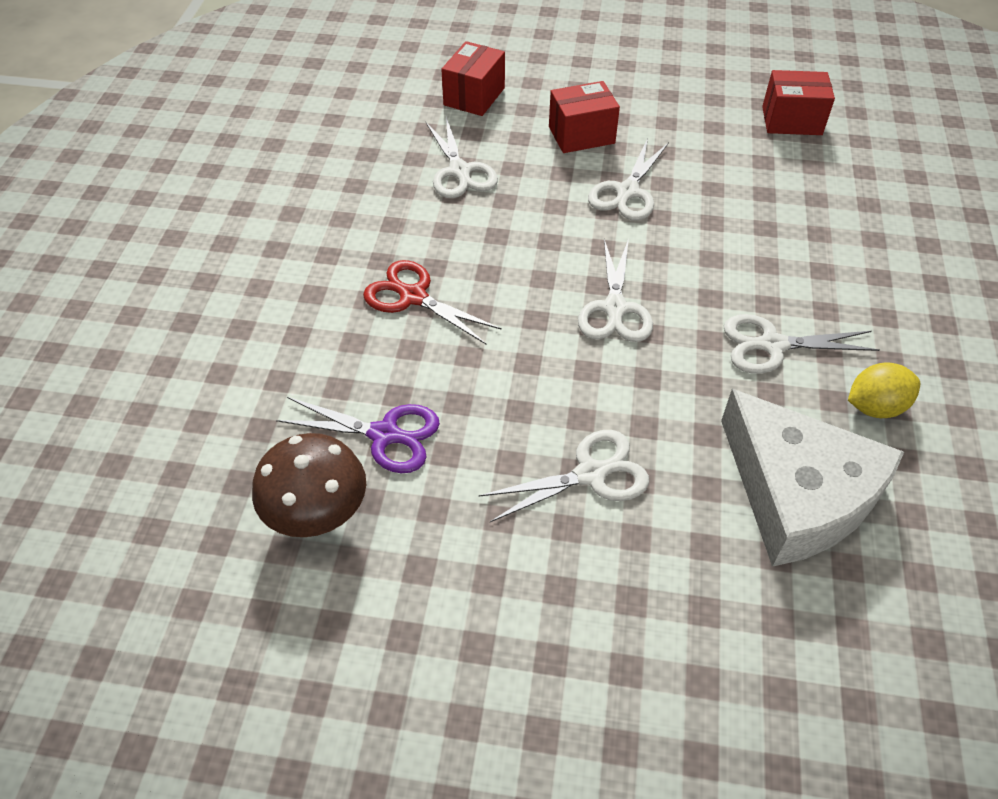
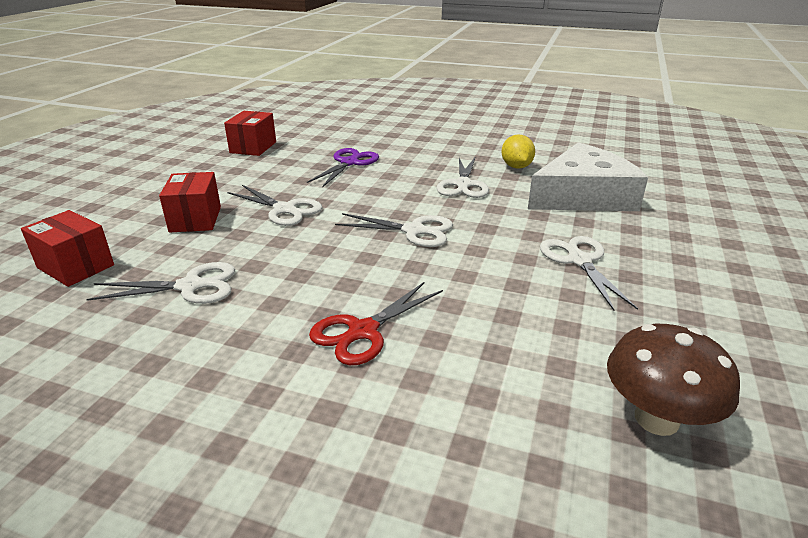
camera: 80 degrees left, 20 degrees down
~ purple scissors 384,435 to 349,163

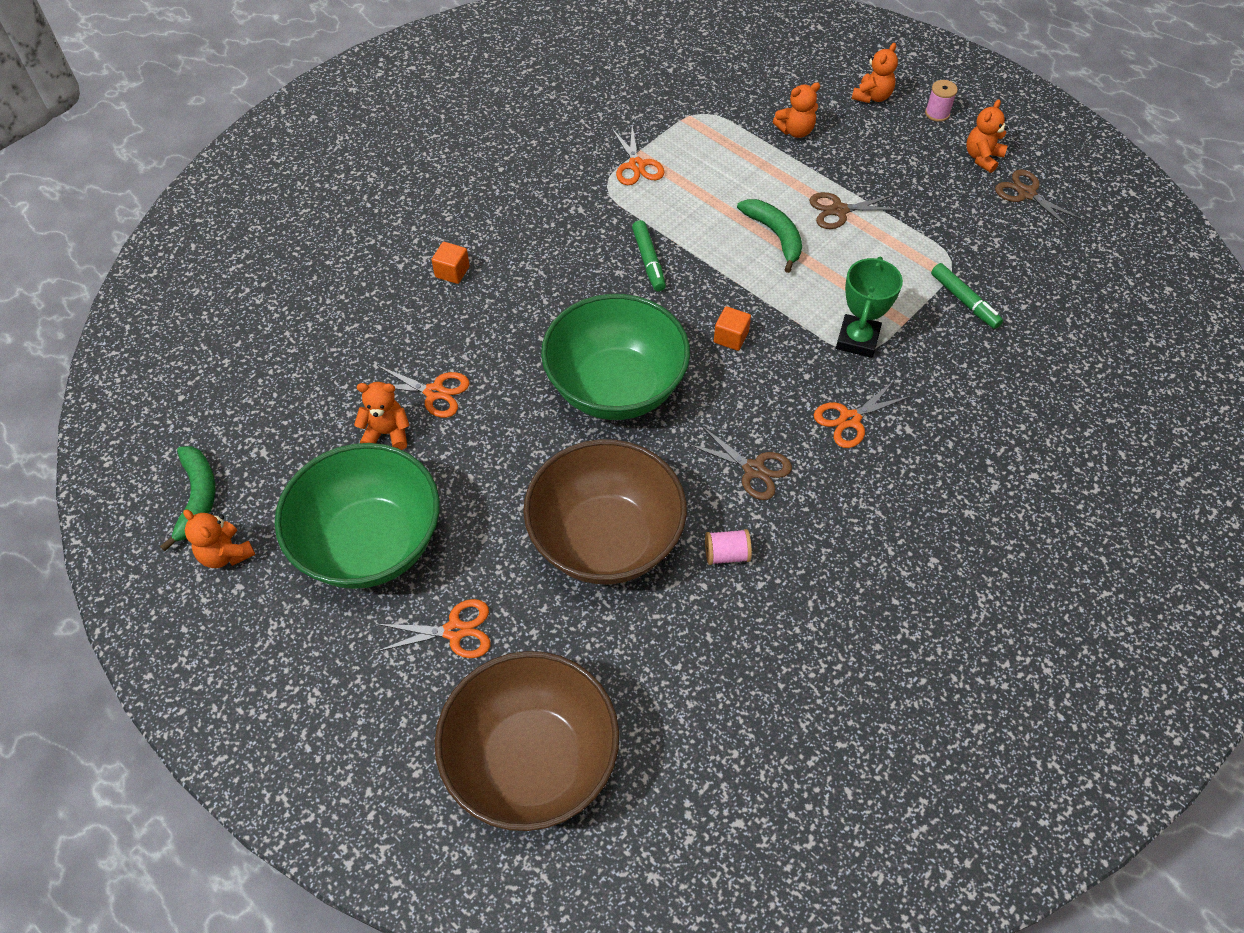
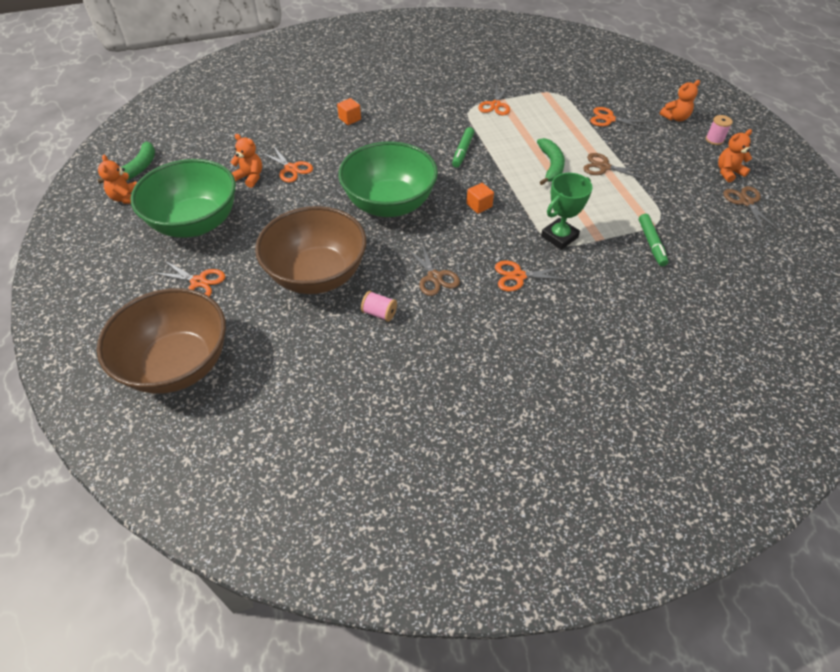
camera: 30 degrees right, 5 degrees down
~ orange teddy bear 795,131 to orange scissors 609,119

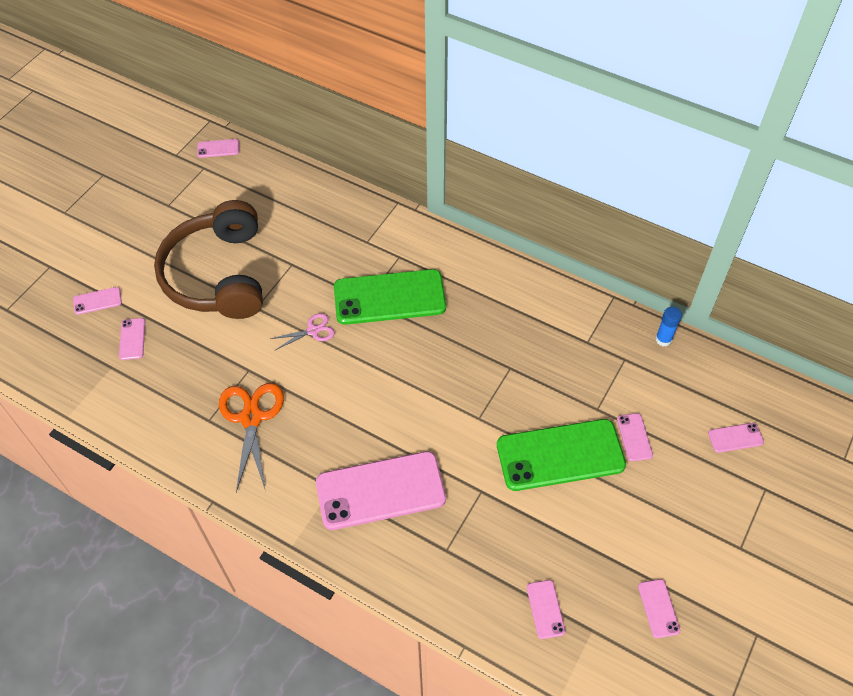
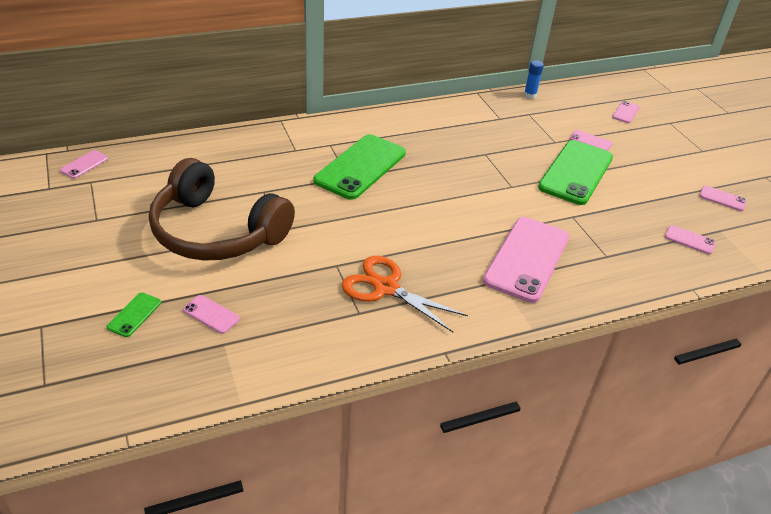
camera: 55 degrees left, 15 degrees down
- pink scissors 313,331
~ pink phone 97,301 to green phone 134,315

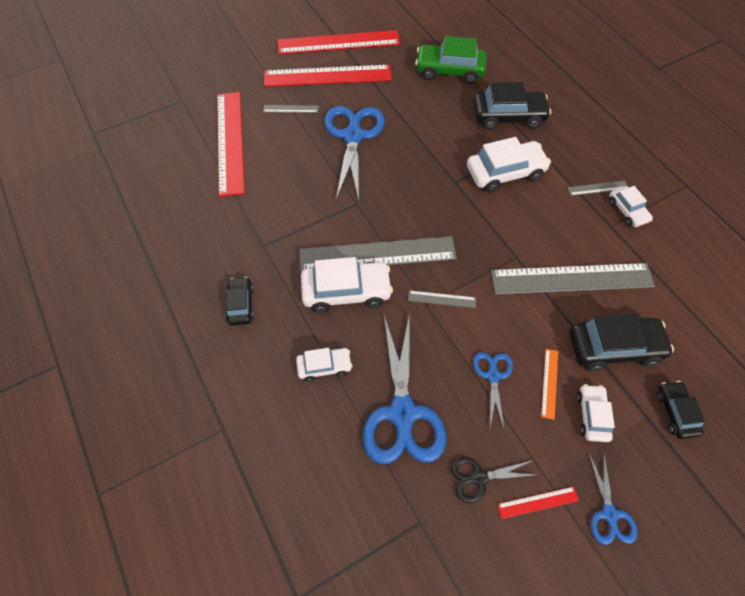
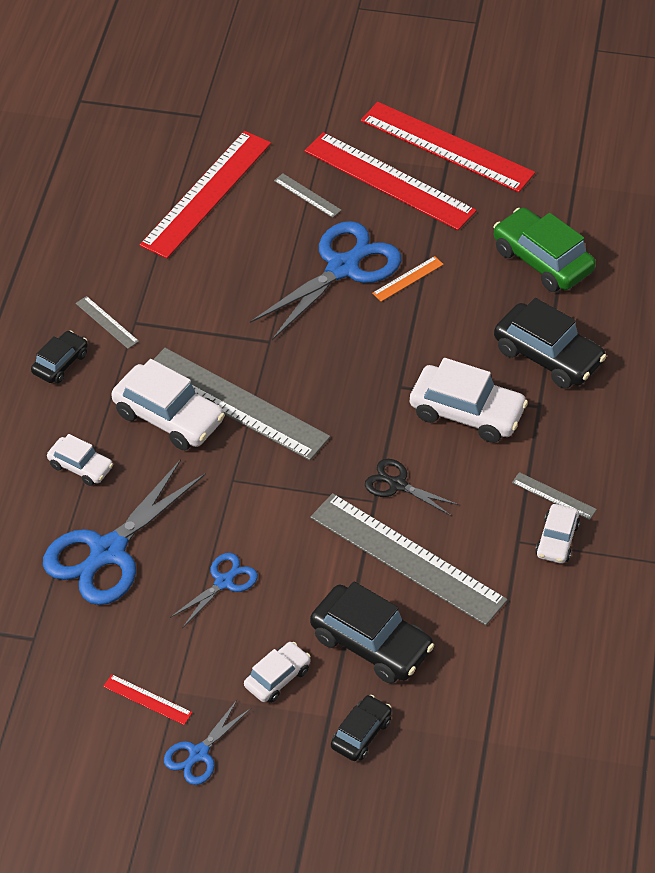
camera: 40 degrees right, 10 degrees down
~ grey ruler 442,299 to 107,322
~ black scissors 479,477 to 397,485
~ orange ruler 549,383 to 408,279

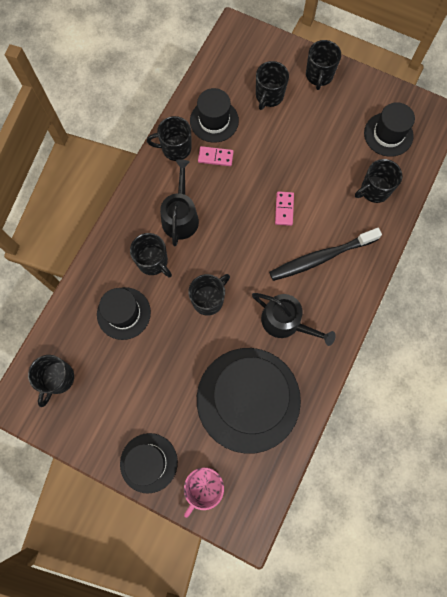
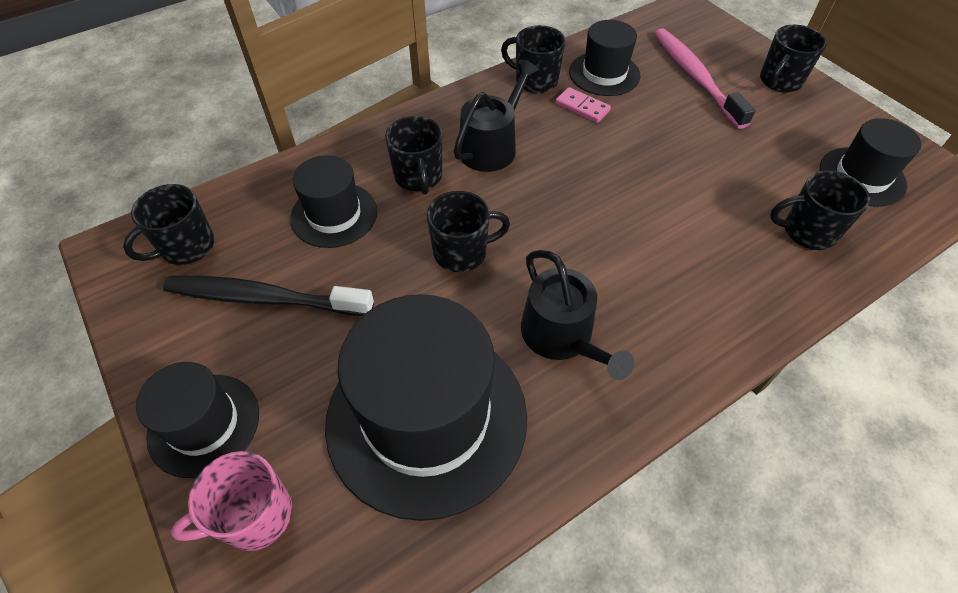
camera: 30 degrees right, 20 degrees down
- pink domino 284,209
~ black toothbrush 321,257 to 264,298
~ black mug 269,96 to pink toothbrush 695,77

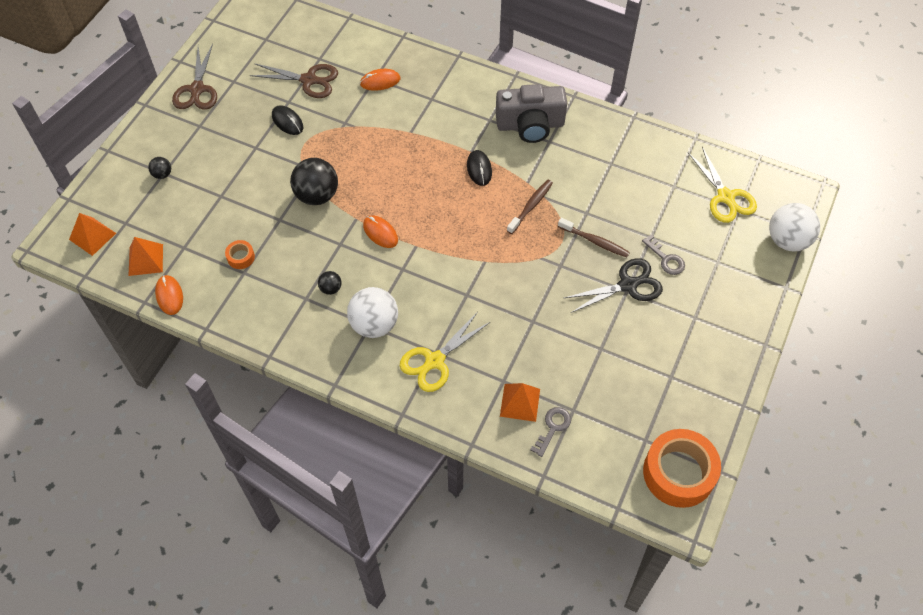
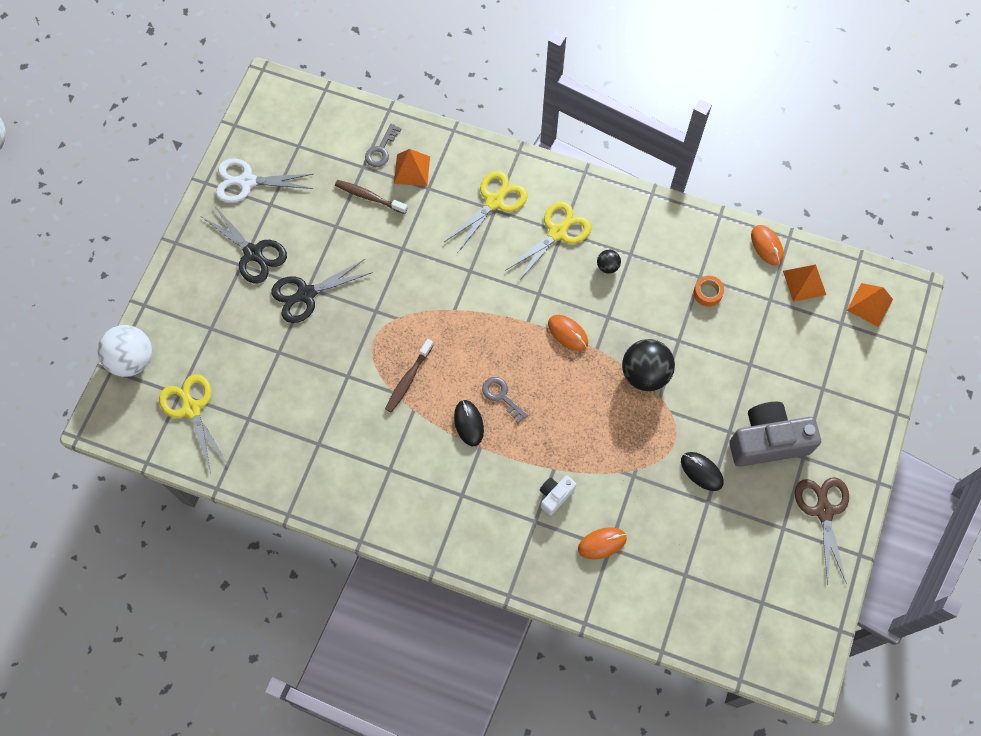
camera: 175 degrees right, 10 degrees up
- black ball 162,174
- brown scissors 309,80
- orange tape 678,473
+ black scissors 253,253
+ white scissors 247,181
+ white camera 555,495
~ grey camera 530,125 to 767,441
~ brown toothbrush 595,241 to 369,197
~ grey key 666,259 to 501,396
~ white ball 374,324 to yellow scissors 557,232

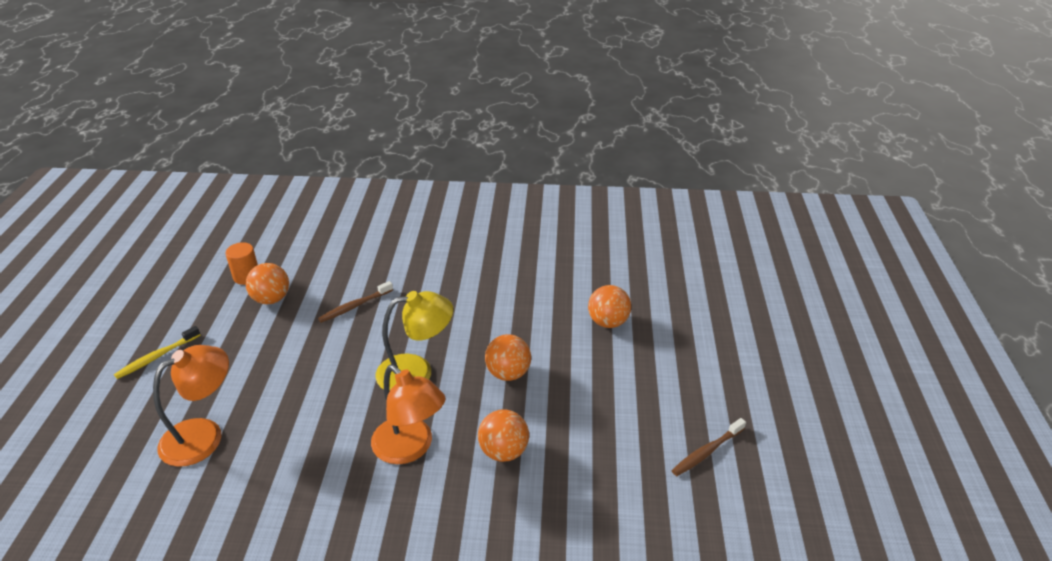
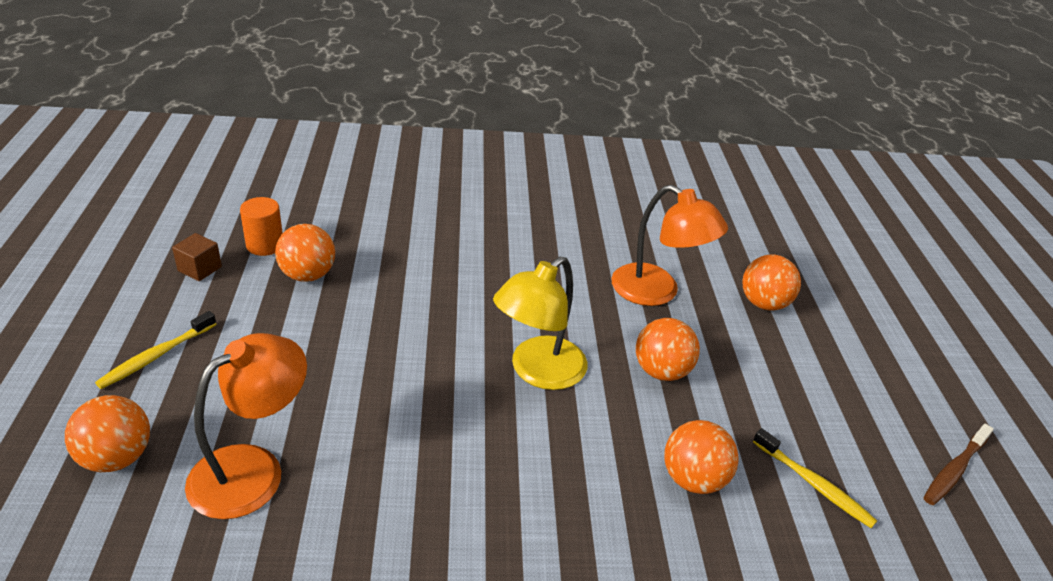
camera: 10 degrees left, 0 degrees up
- brown toothbrush 354,306
+ orange ball 117,457
+ brown cube 200,269
+ yellow toothbrush 814,484
~ orange lamp 410,448 to 657,292
~ yellow lamp 416,372 = 538,372 150 degrees clockwise

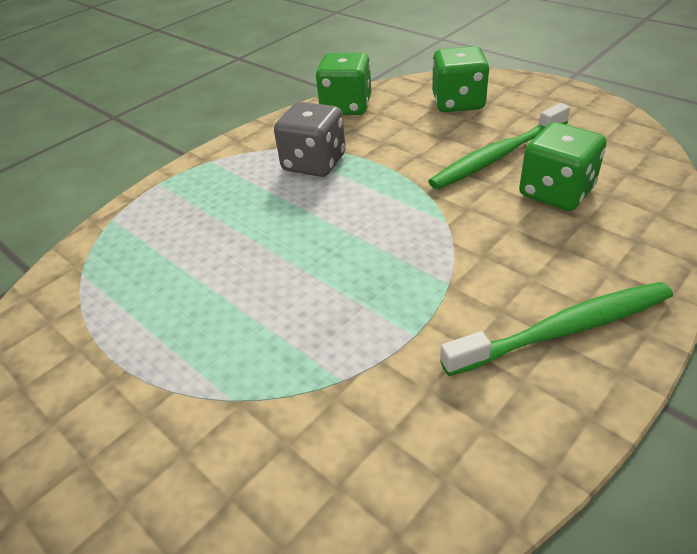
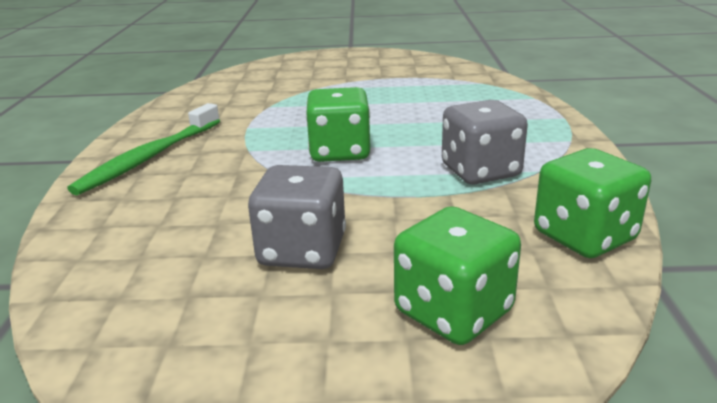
camera: 135 degrees right, 15 degrees down
~ green dice 556,192 to 339,152
~ green toothbrush 497,156 to grey dice 302,251

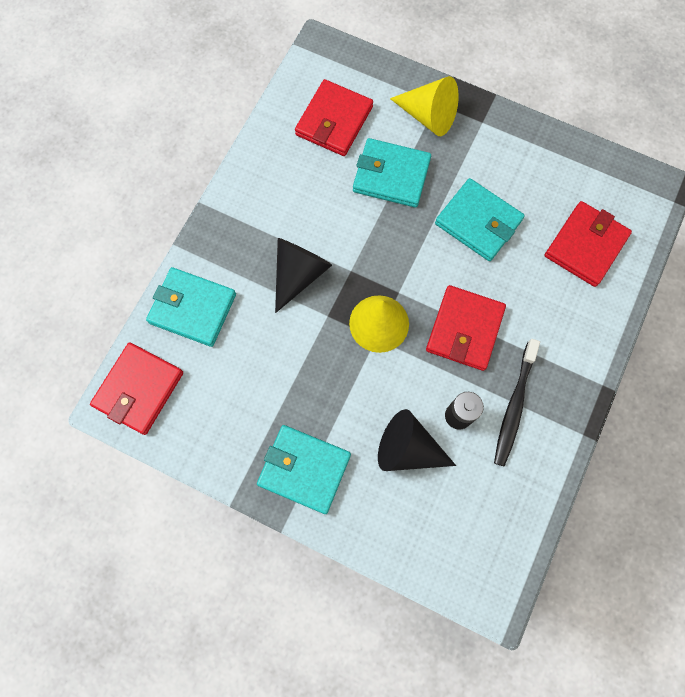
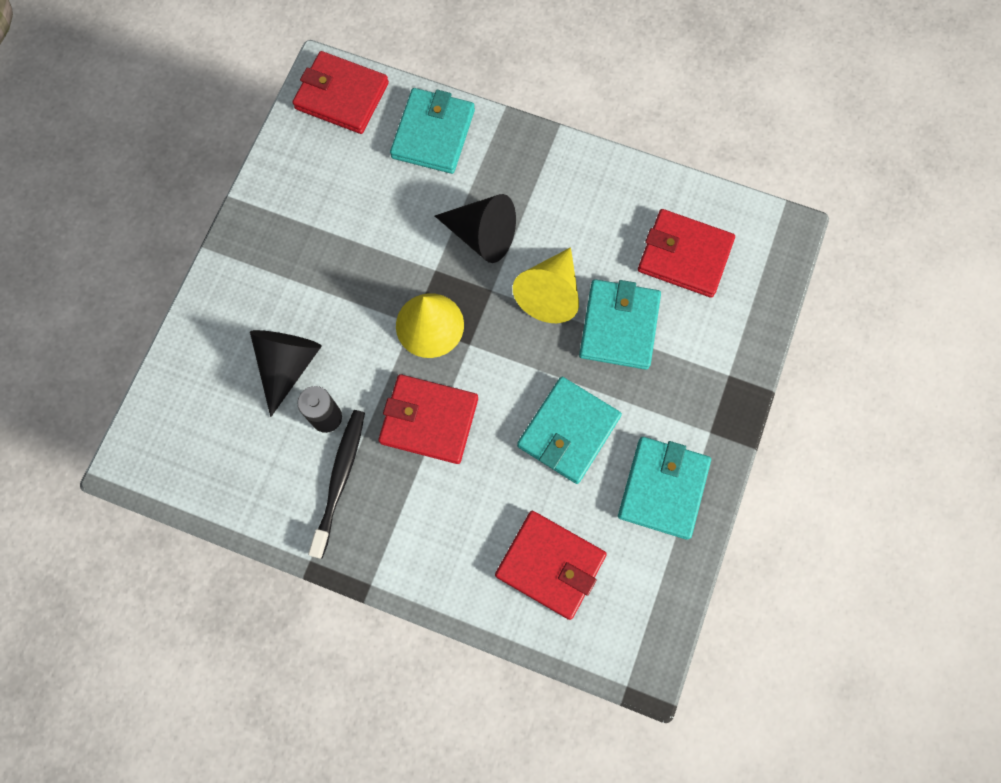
camera: 85 degrees right, 0 degrees up
~ turquoise wallet 304,469 to 663,488
~ yellow cone 428,116 to 550,293
~ black toothbrush 514,406 = 340,479 90 degrees clockwise

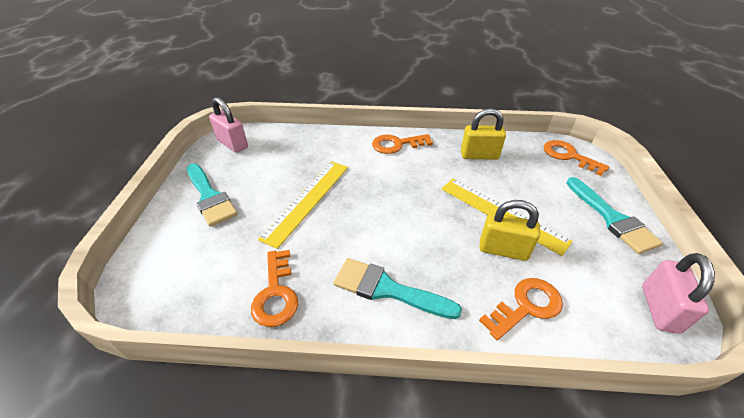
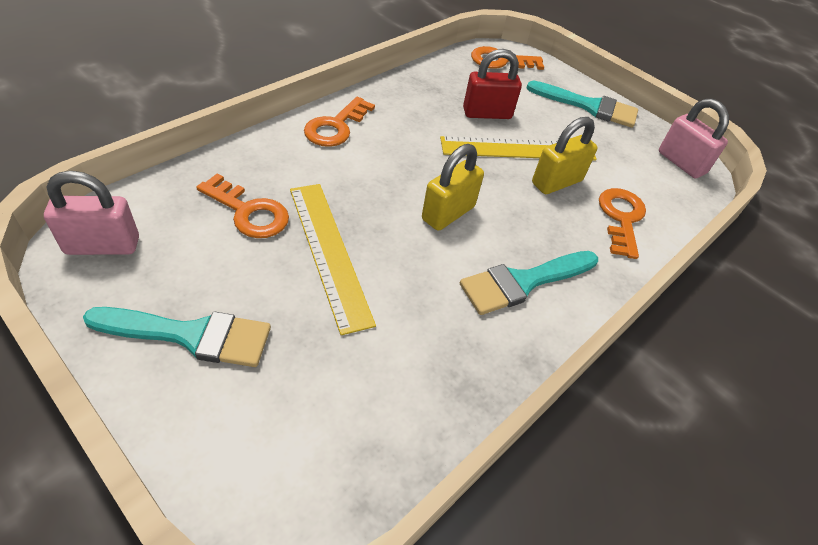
camera: 55 degrees left, 5 degrees up
+ red padlock 487,113
~ orange key 276,293 to 248,212
~ yellow padlock 479,155 to 448,213

